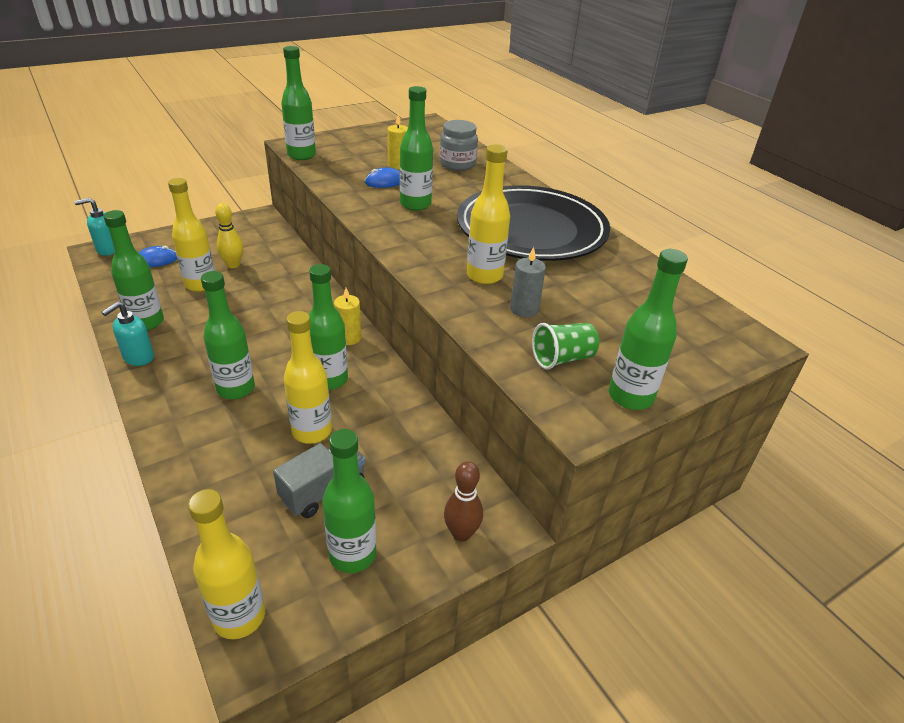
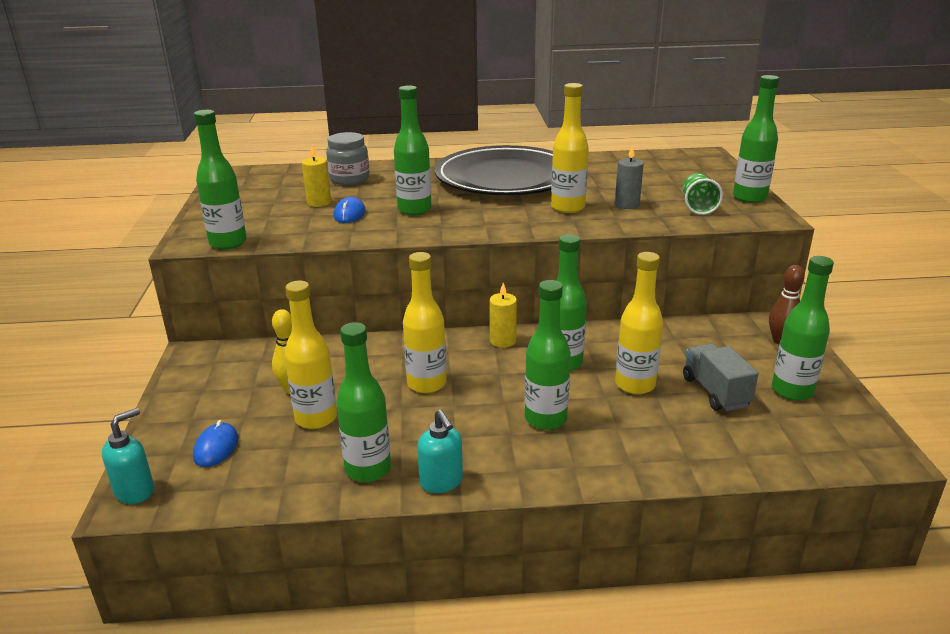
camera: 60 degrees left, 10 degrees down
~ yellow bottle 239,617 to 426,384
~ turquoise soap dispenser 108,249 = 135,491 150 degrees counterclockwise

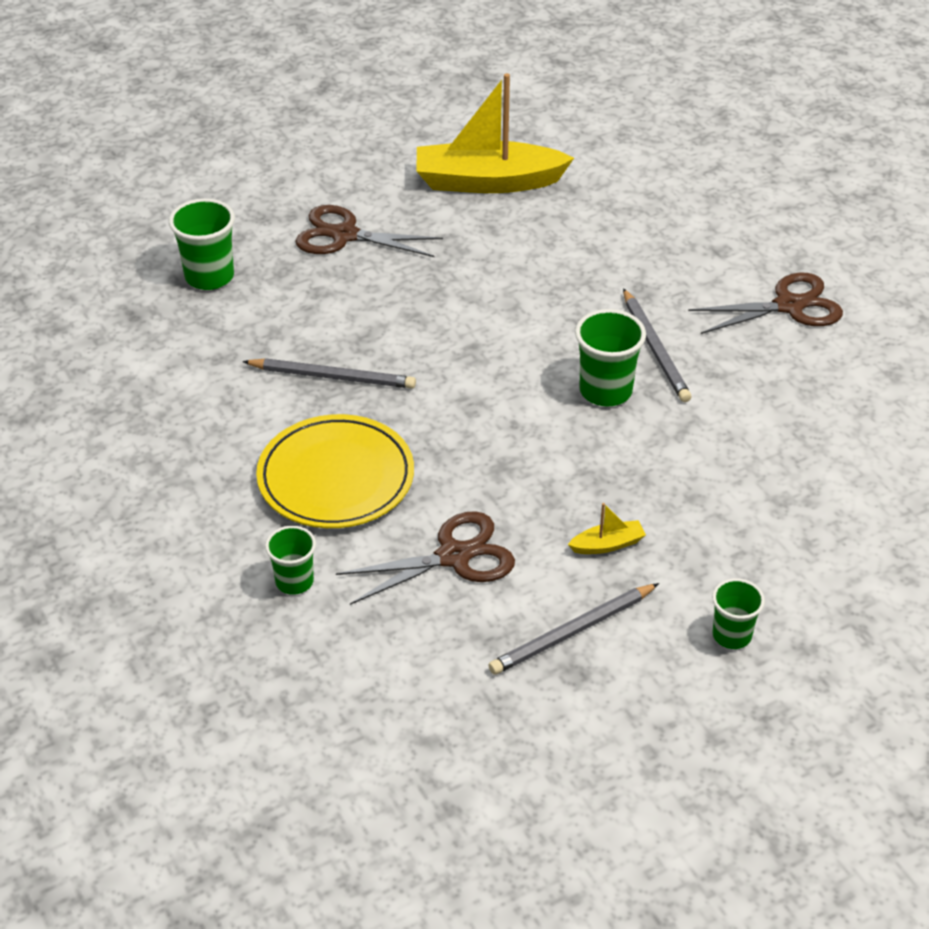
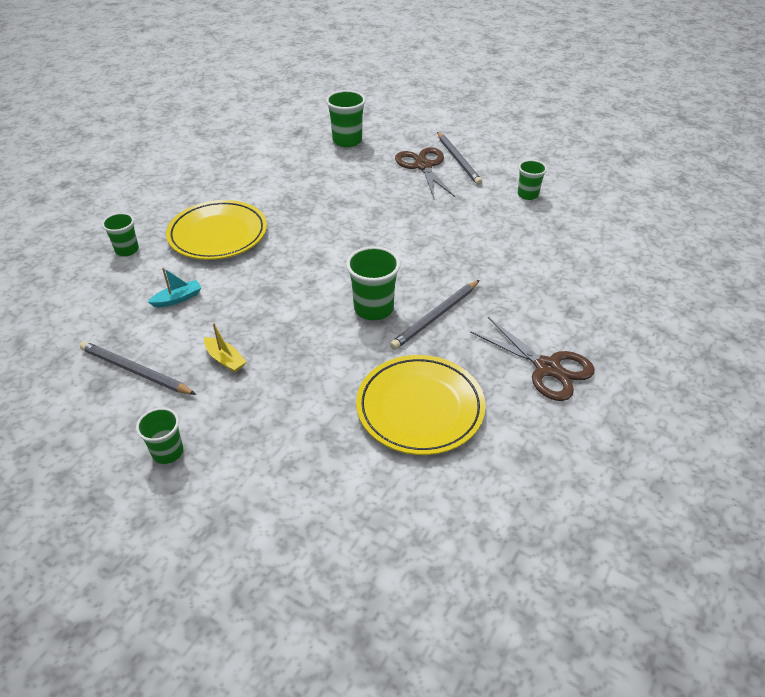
camera: 60 degrees right, 0 degrees up
+ yellow plate 420,408
~ grey pencil 332,377 to 458,160
~ brown scissors 454,556 to turquoise boat 178,299
~ yellow boat 487,182 to green cup 527,195

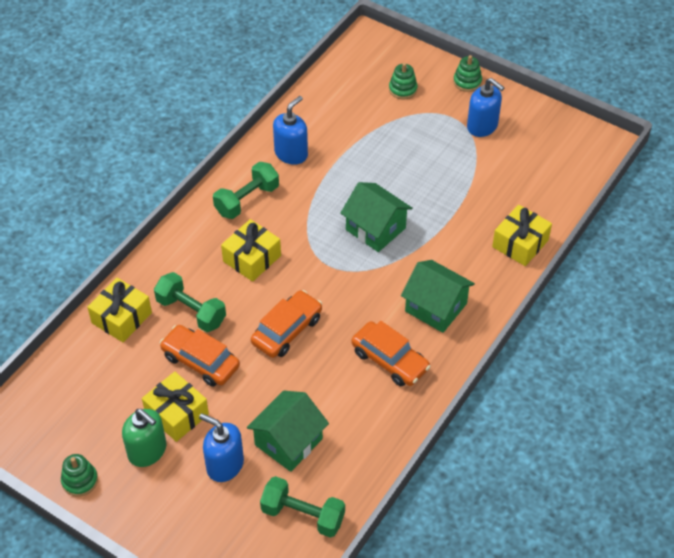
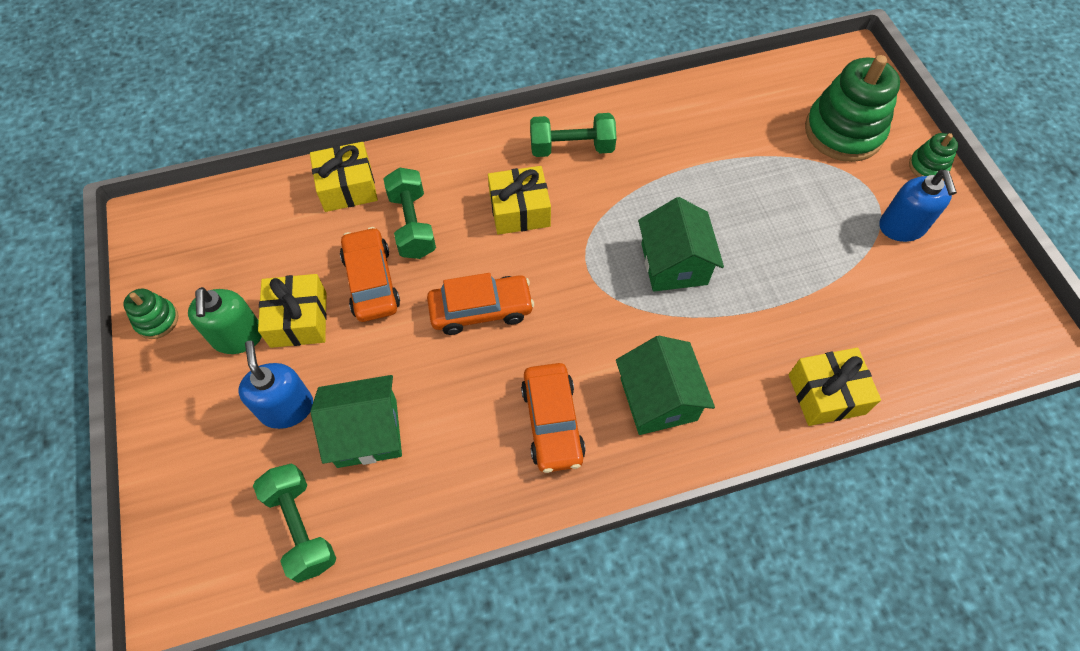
camera: 40 degrees right, 10 degrees up
- blue soap dispenser 291,153
~ green stacking toy 403,89 = 843,132 x2.09

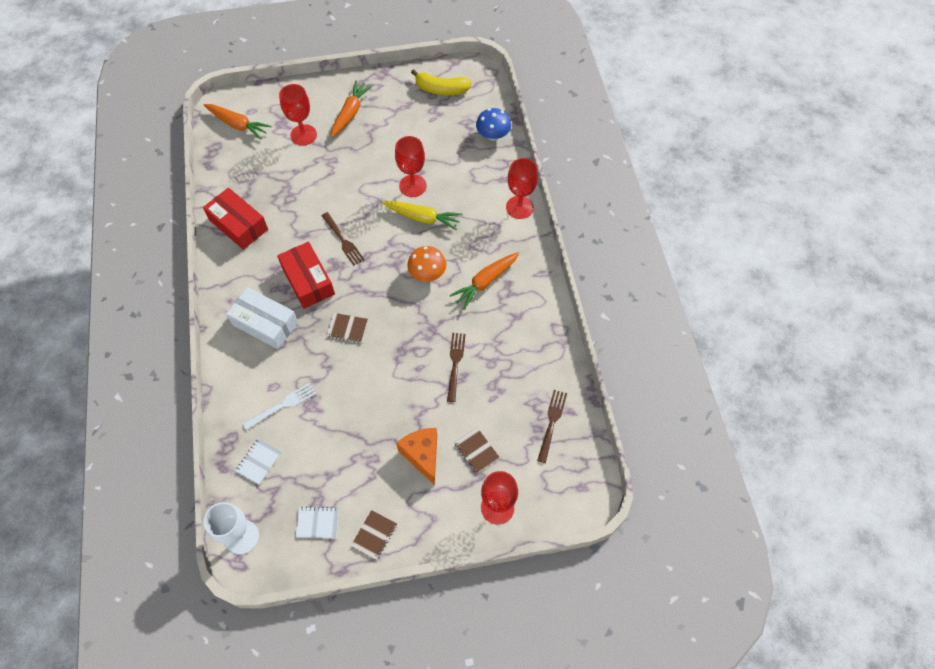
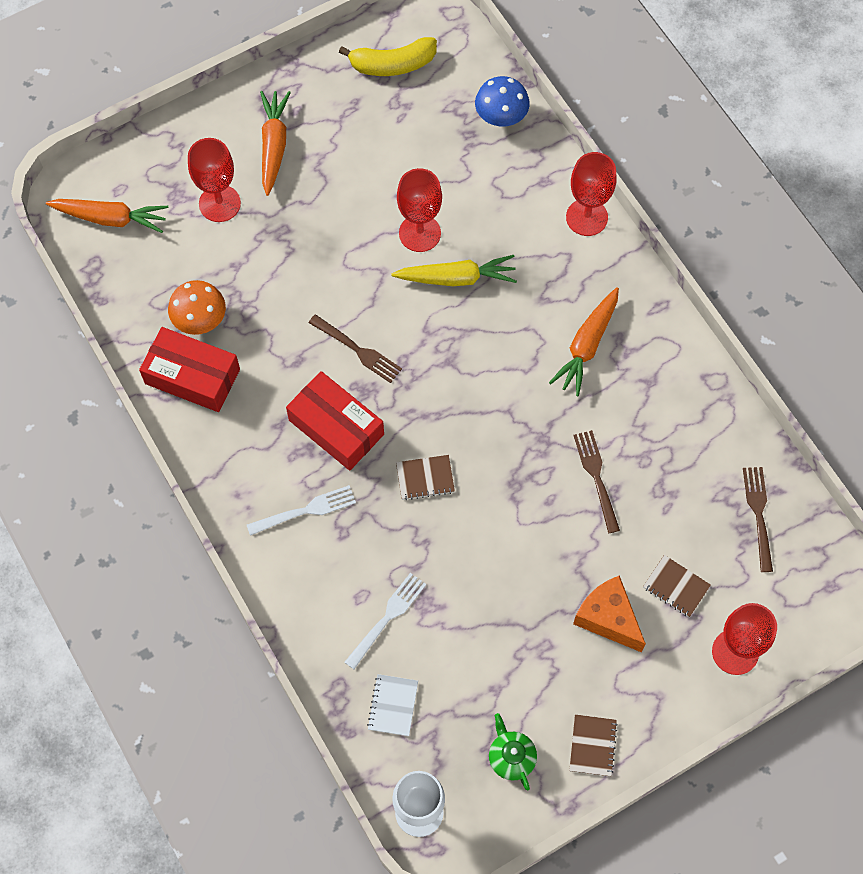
camera: 20 degrees left, 5 degrees up
~ orange mushroom 427,273 to 200,319
~ white box 265,323 to white fork 305,510
~ white notebook 318,523 to green teapot 511,757

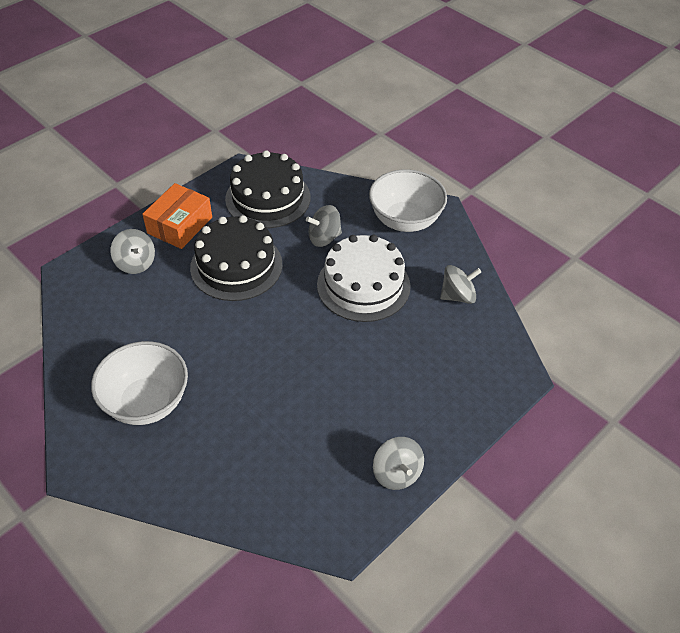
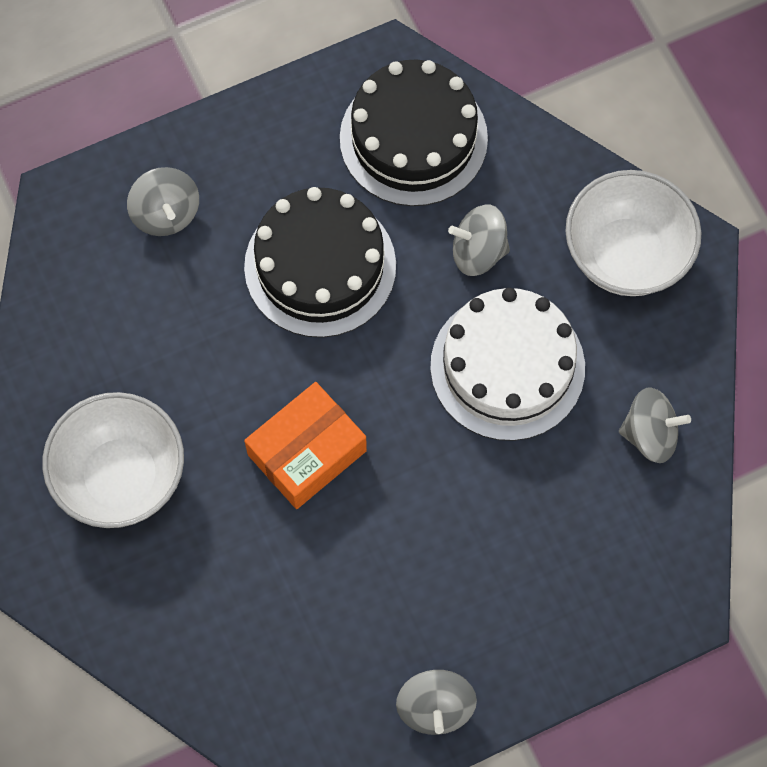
camera: 20 degrees right, 20 degrees up
~ orange box 180,225 to 307,452

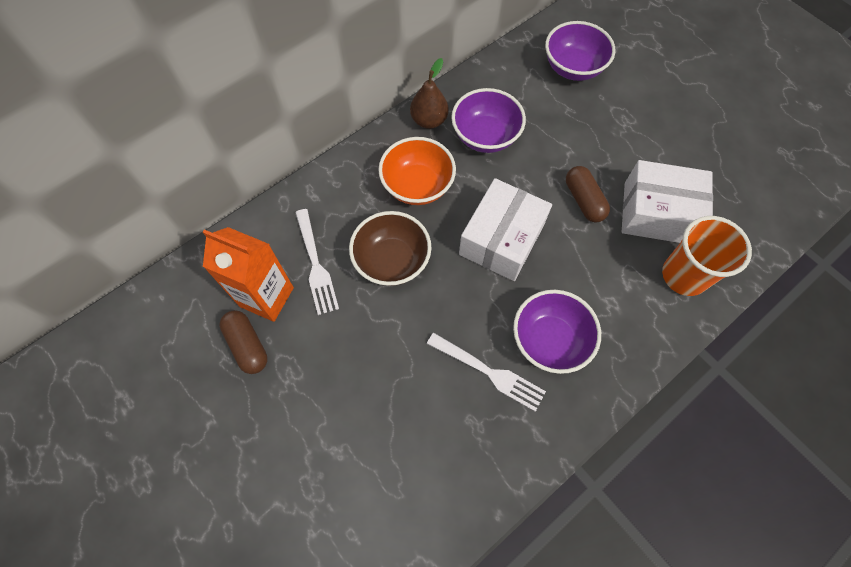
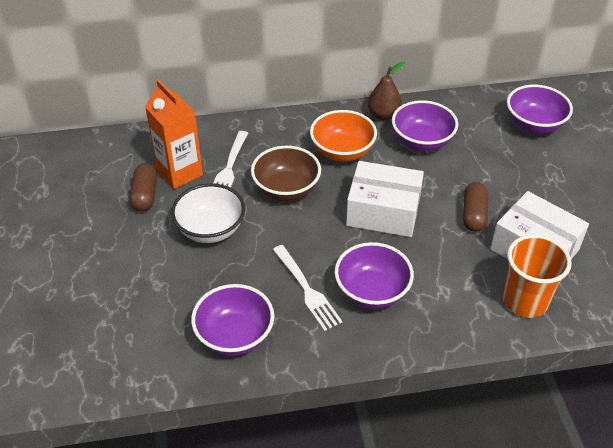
camera: 30 degrees right, 20 degrees down
+ white bowl 210,229
+ purple bowl 235,336
~ white box 501,239 = 383,211 45 degrees clockwise

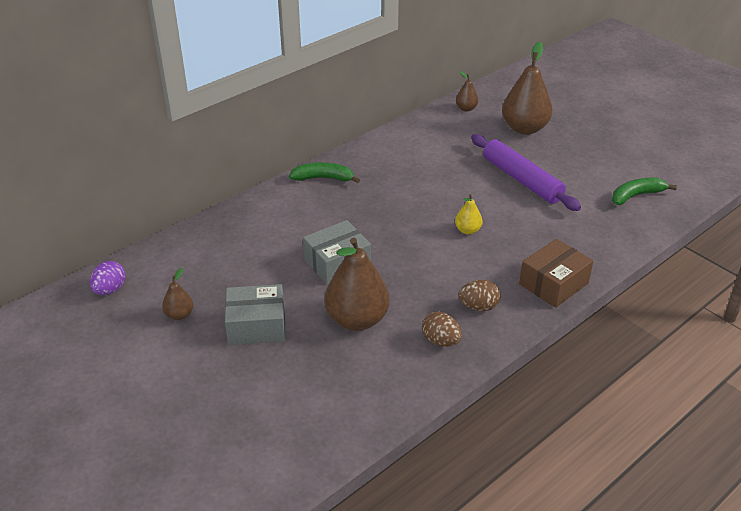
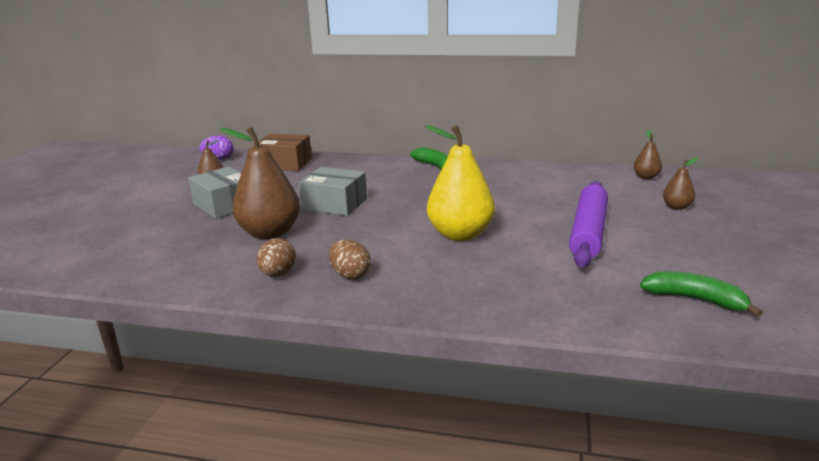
camera: 55 degrees right, 15 degrees down
~ brown box 553,284 to 285,163
~ yellow pear 467,230 = 460,234 x2.10
~ brown pear 524,128 = 677,207 x0.48

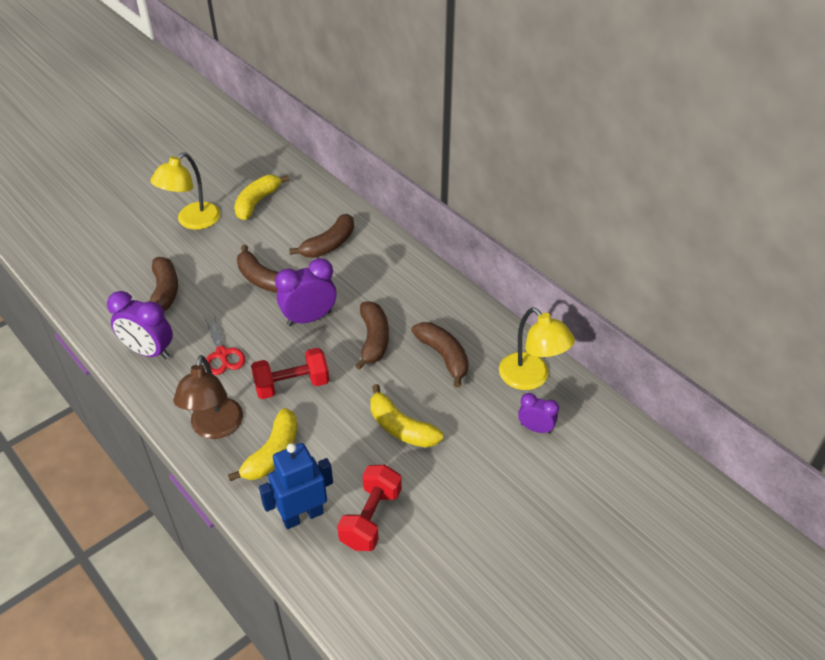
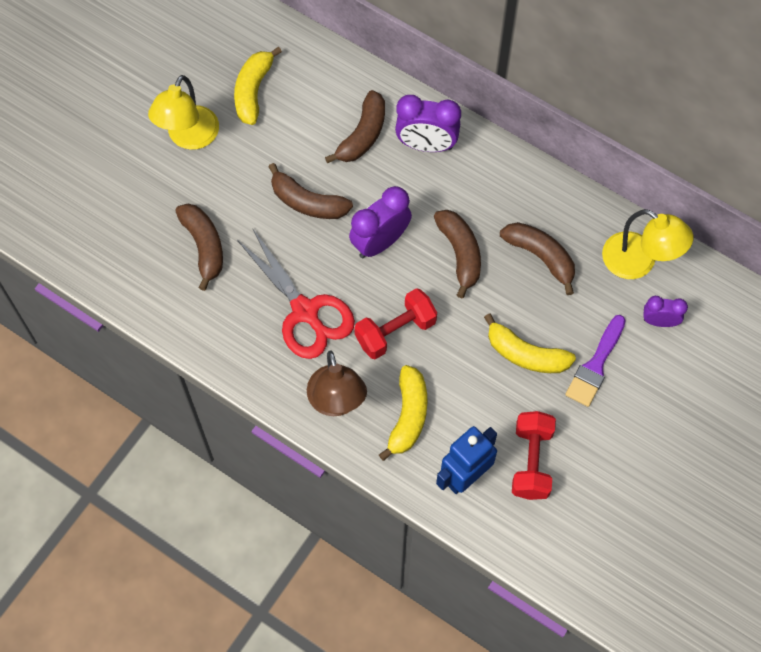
camera: 15 degrees left, 20 degrees up
+ purple brush 595,365
~ purple clock 149,351 to 426,145
~ red scissors 222,354 = 305,311 x1.65

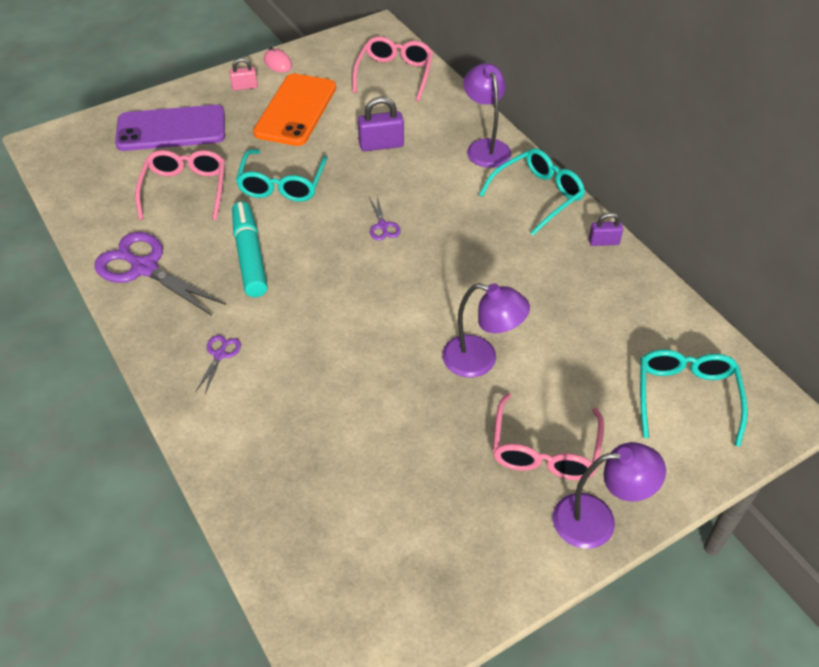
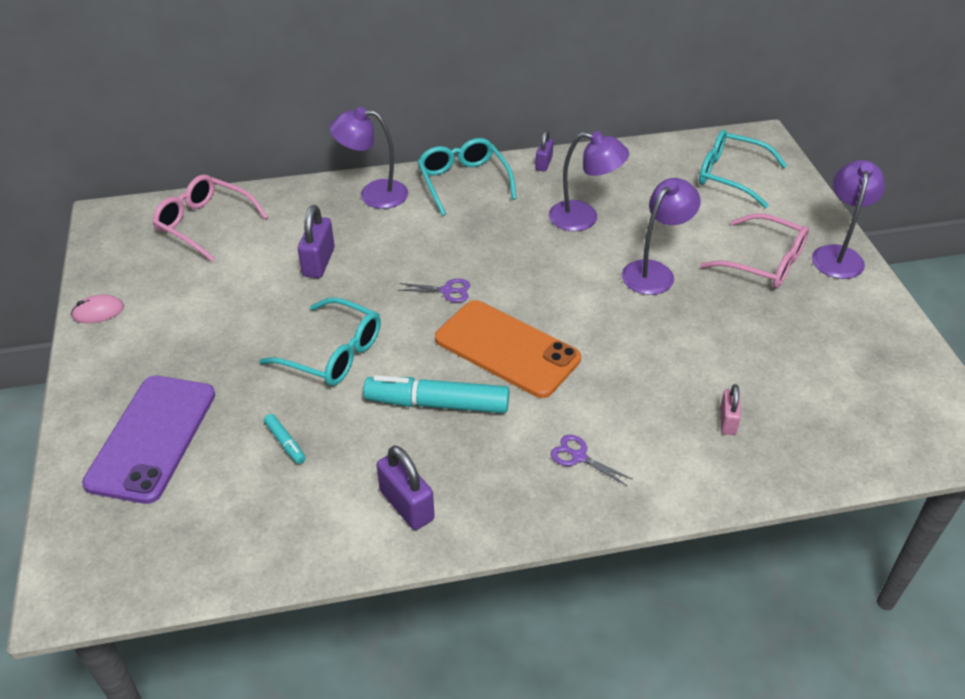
camera: 70 degrees left, 5 degrees down
+ purple lamp 584,218
~ pink padlock 245,87 to 727,421
~ orange phone 295,110 to 507,349
~ purple scissors 144,268 to purple padlock 407,505
~ pink glasses 185,190 to turquoise marker 285,443

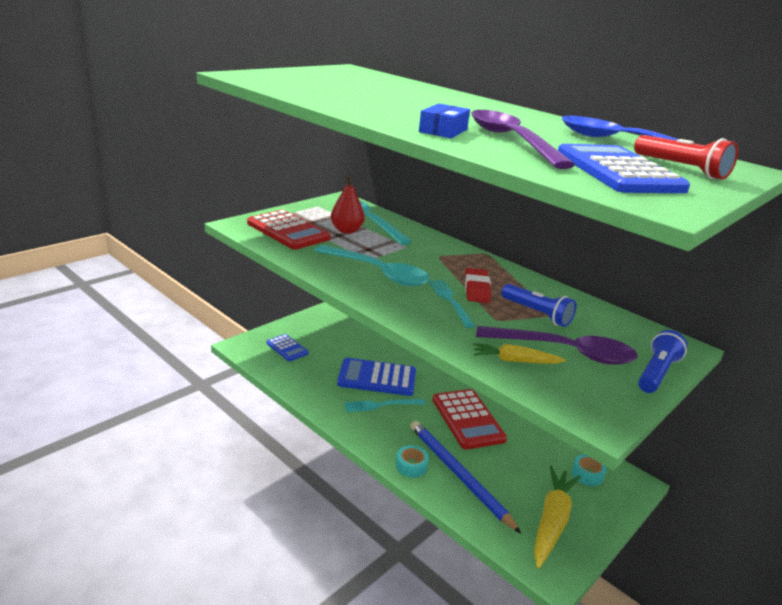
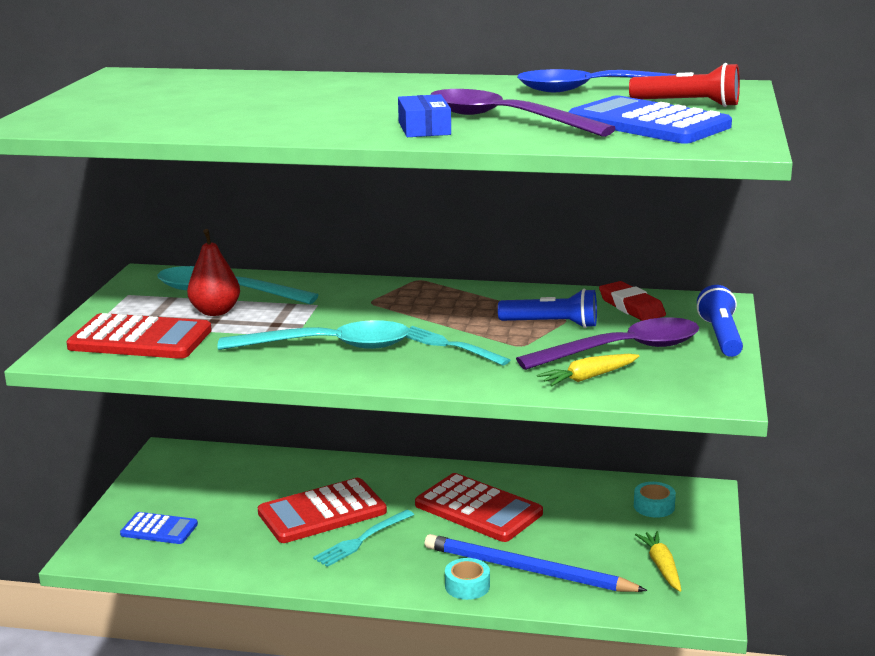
camera: 30 degrees left, 5 degrees down
~ red eraser 476,289 to 631,307
~ blue calculator 377,378 to red calculator 322,512
~ yellow carrot 551,521 = 661,567 x0.59

